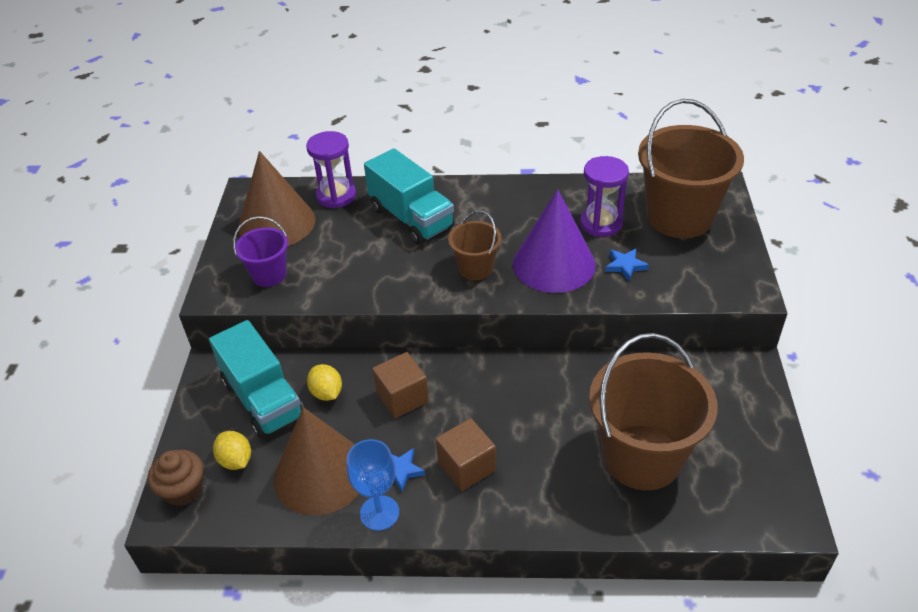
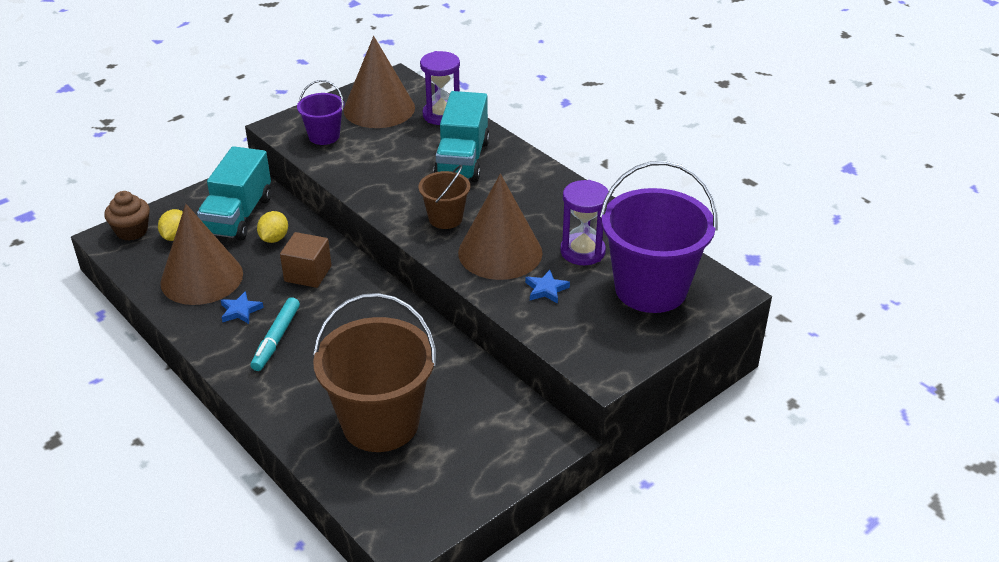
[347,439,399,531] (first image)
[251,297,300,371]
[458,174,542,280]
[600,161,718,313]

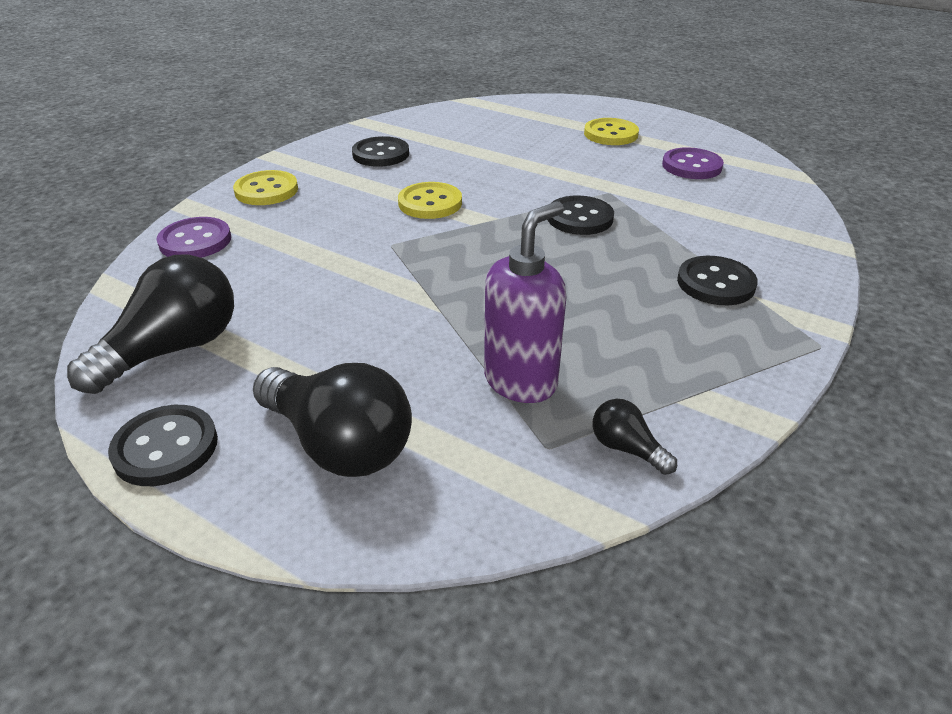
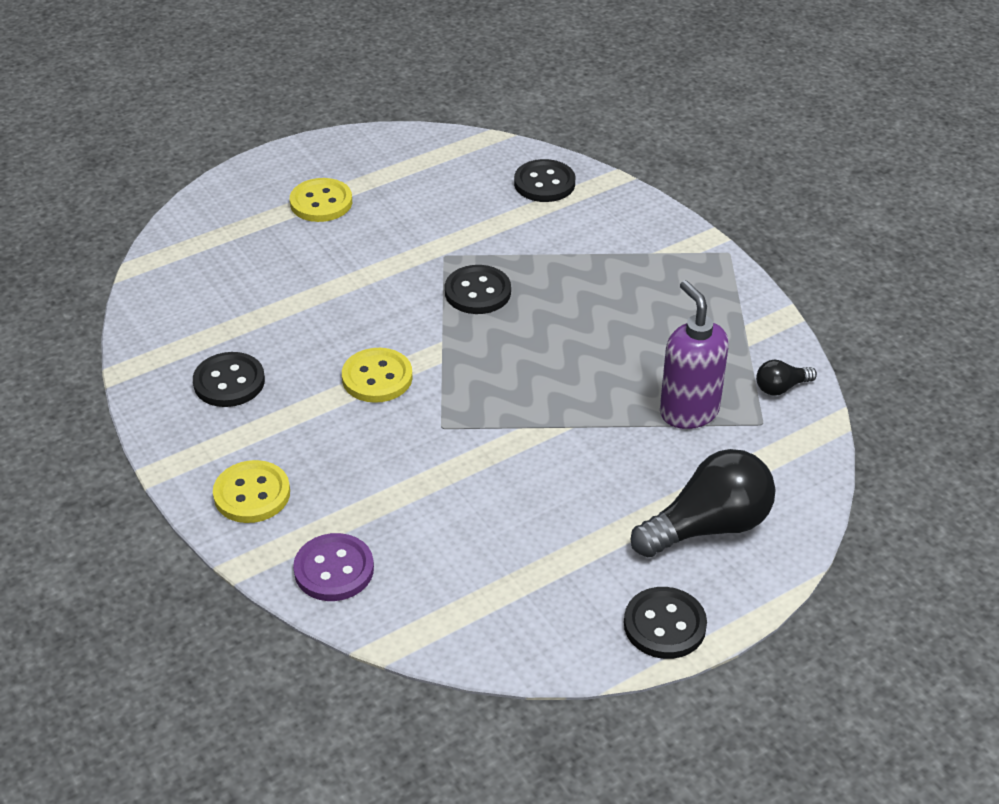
[67,255,234,394] (first image)
[662,147,724,179] (first image)
[514,159,575,202]

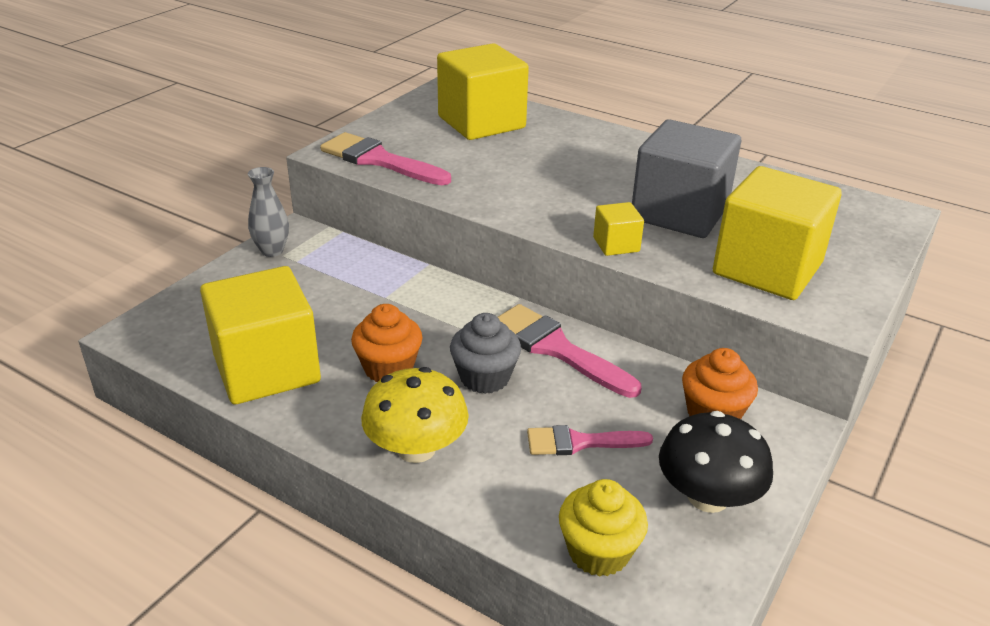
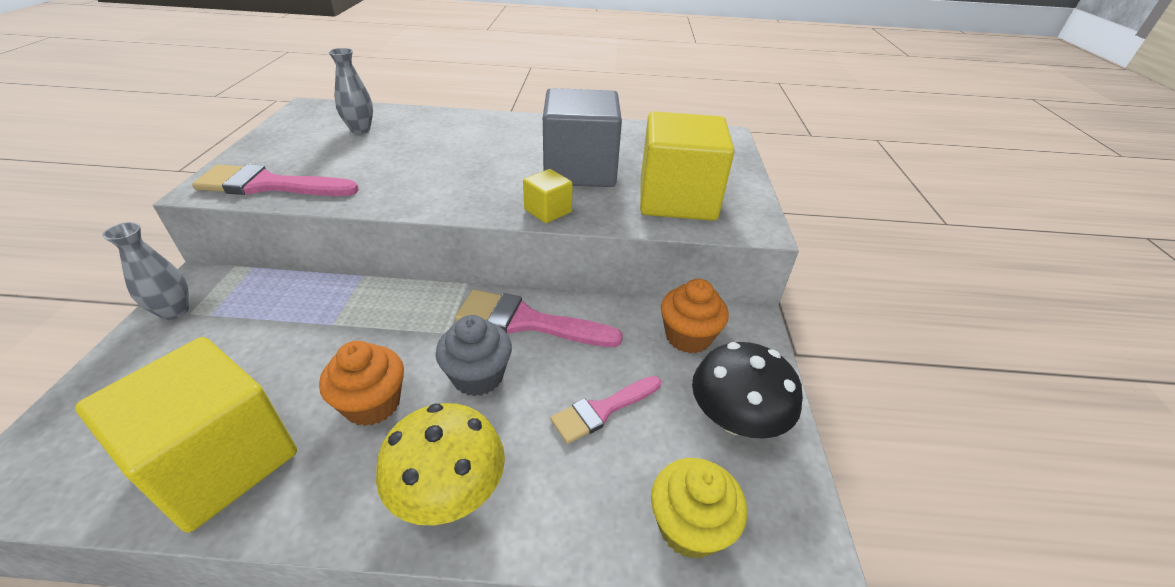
[328,48,373,134]

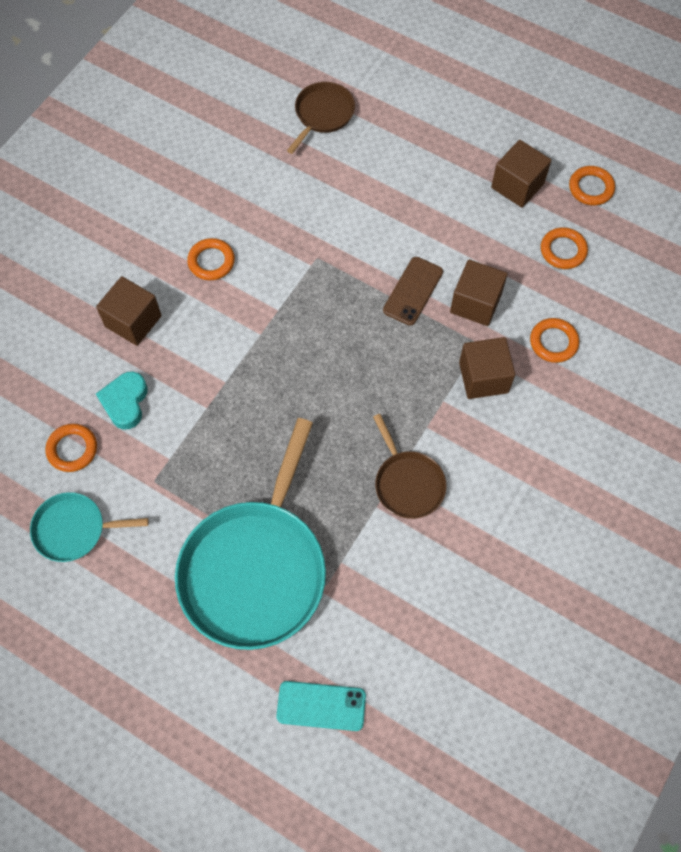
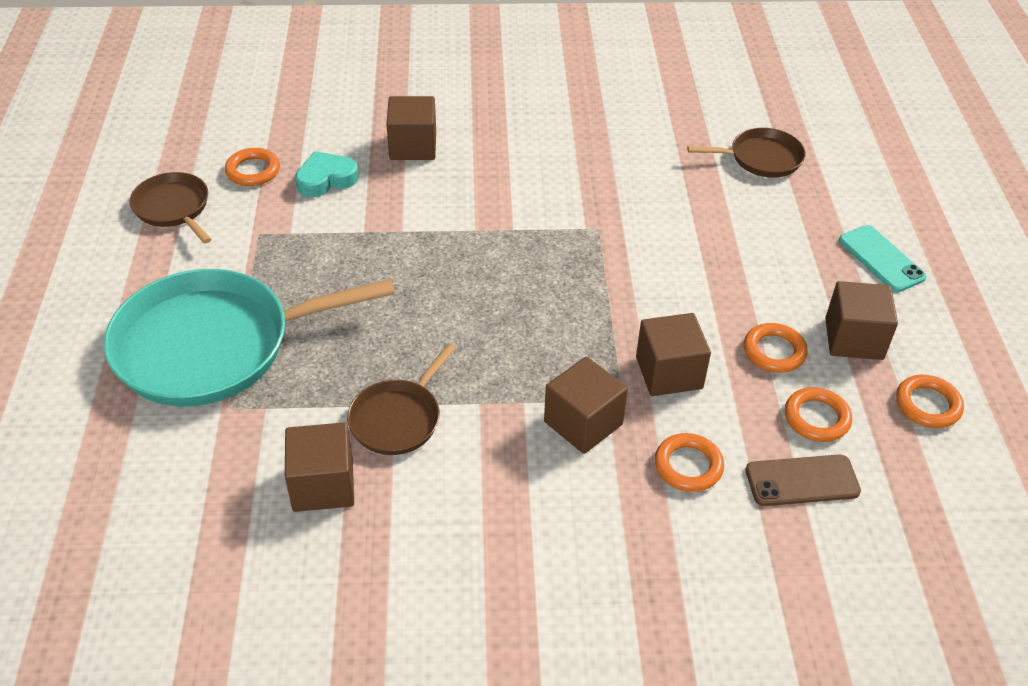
[130,172,211,244]
[744,323,808,373]
[839,225,927,292]
[746,455,861,506]
[285,422,354,512]

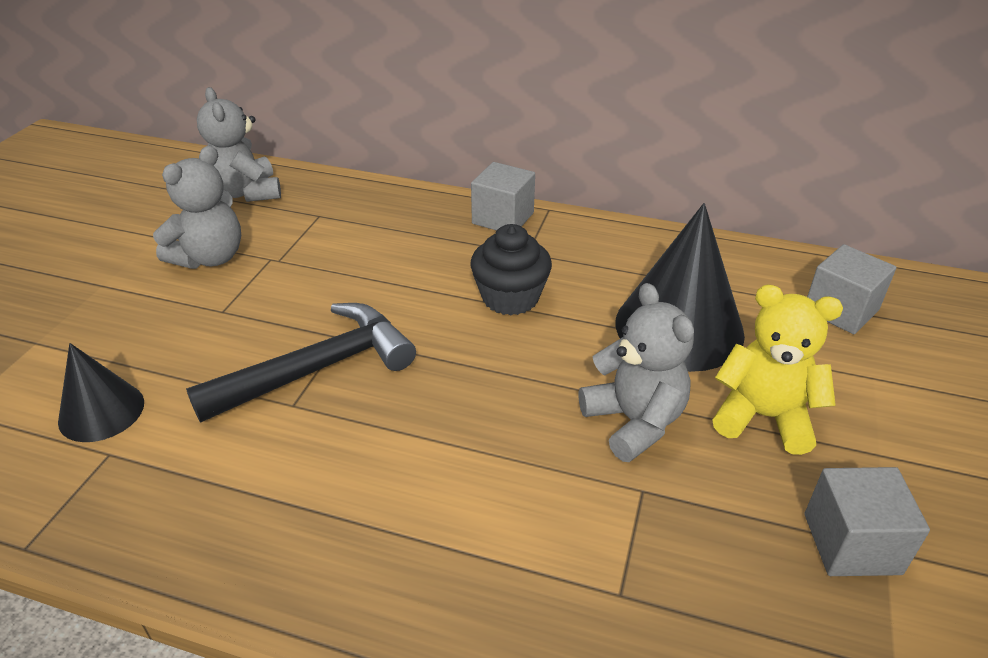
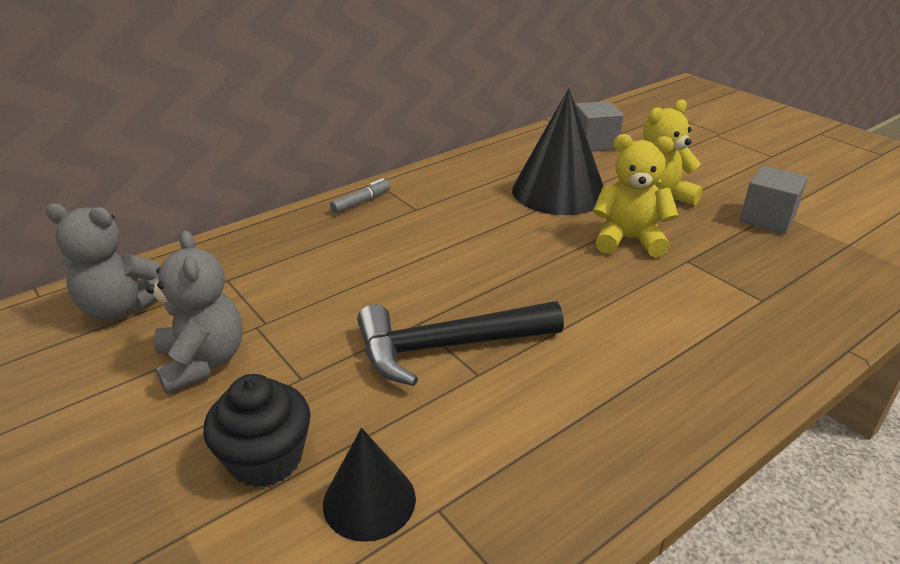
[357,301,564,386]
[204,374,311,487]
[330,178,391,214]
[593,134,678,257]

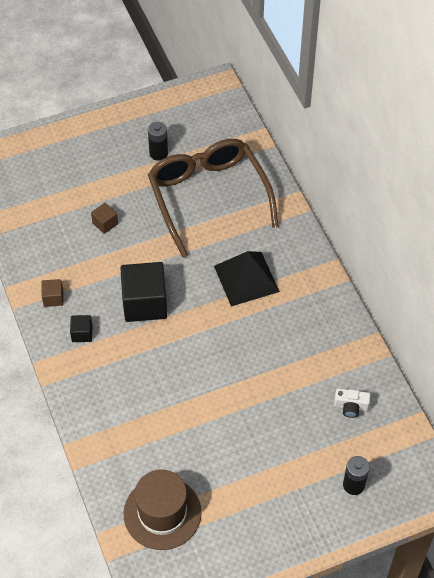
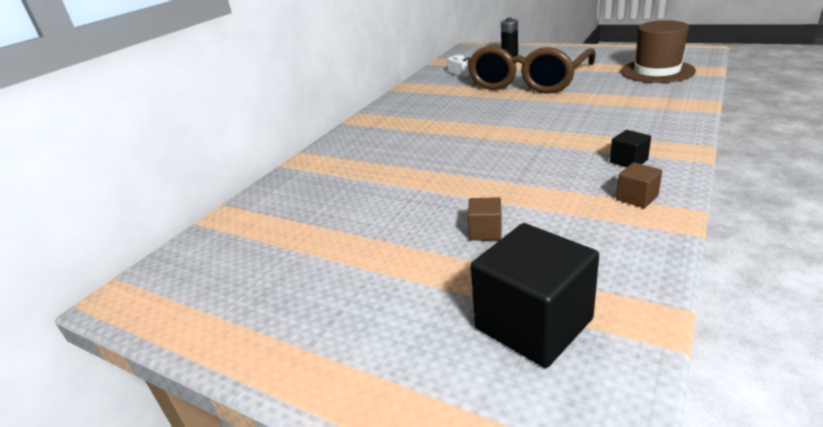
[471,223,599,368]
[148,122,168,161] (first image)
[467,46,596,93]
[214,251,280,306] (first image)

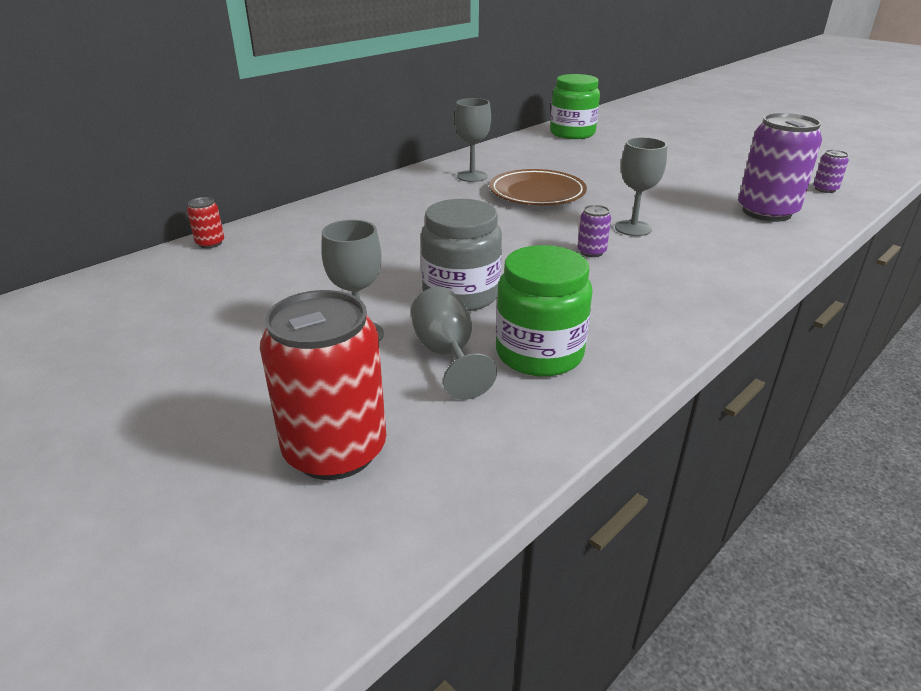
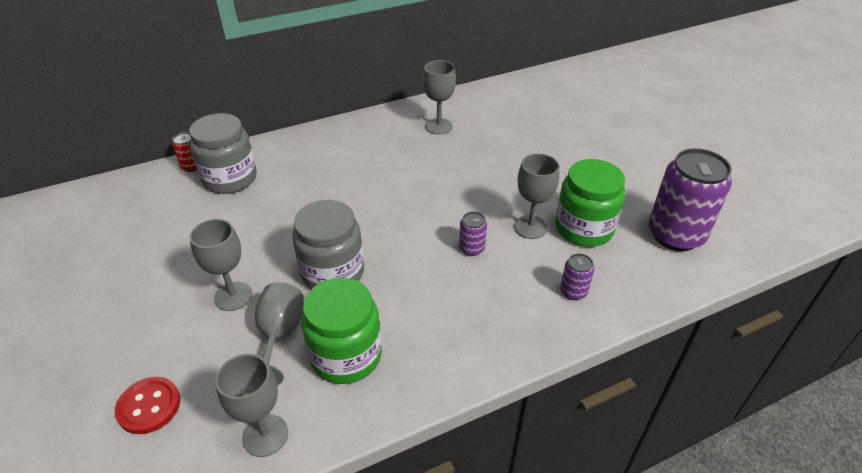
[115,377,180,434]
[489,169,587,205] (first image)
[555,159,625,247]
[560,253,594,300]
[189,113,257,194]
[215,354,288,457]

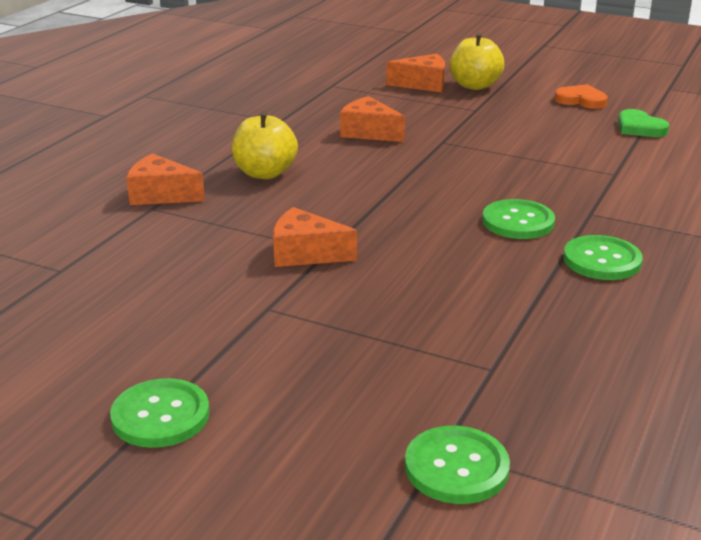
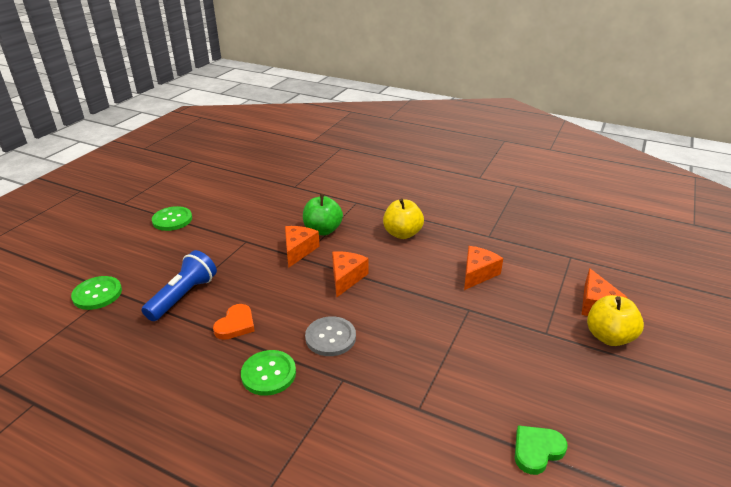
[332,251,369,297]
[305,316,356,356]
[213,304,255,340]
[141,250,217,321]
[303,194,343,235]

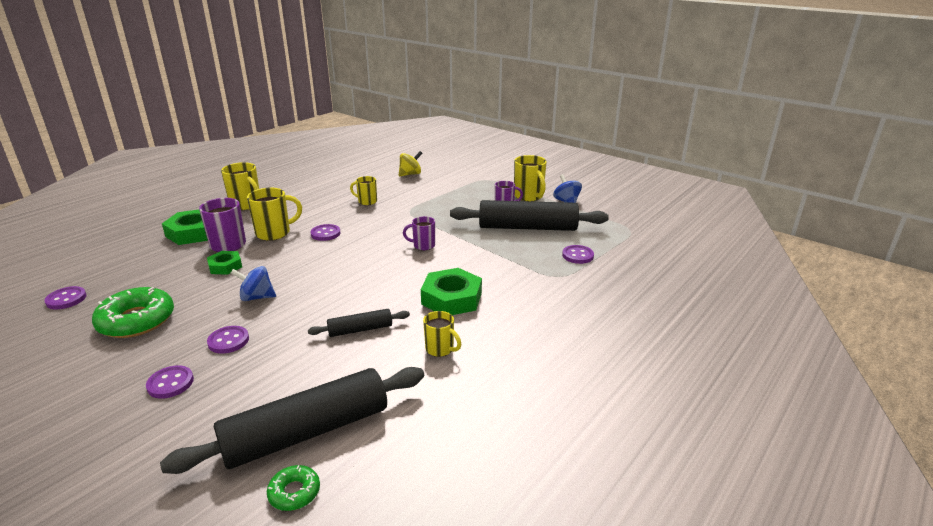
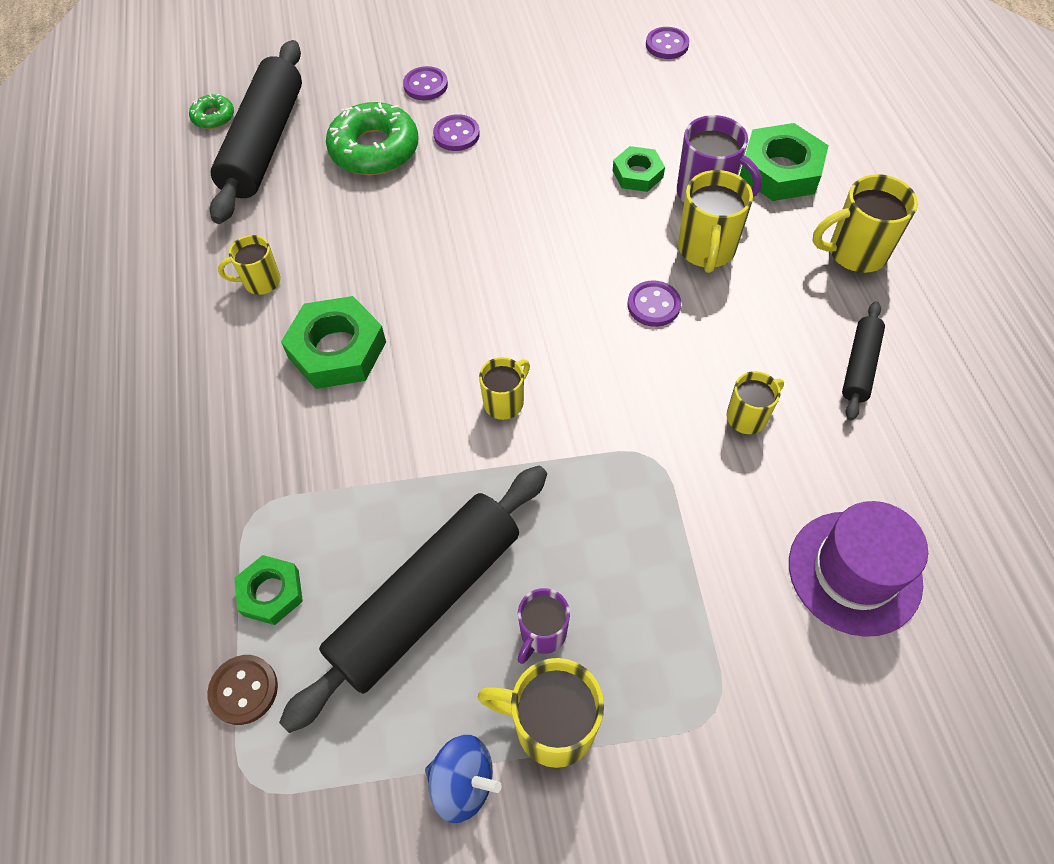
[326,102,418,175]
[231,266,276,301] (first image)
[842,301,885,421]
[789,501,928,637]
[479,357,530,420]
[234,555,303,625]
[207,655,278,725]

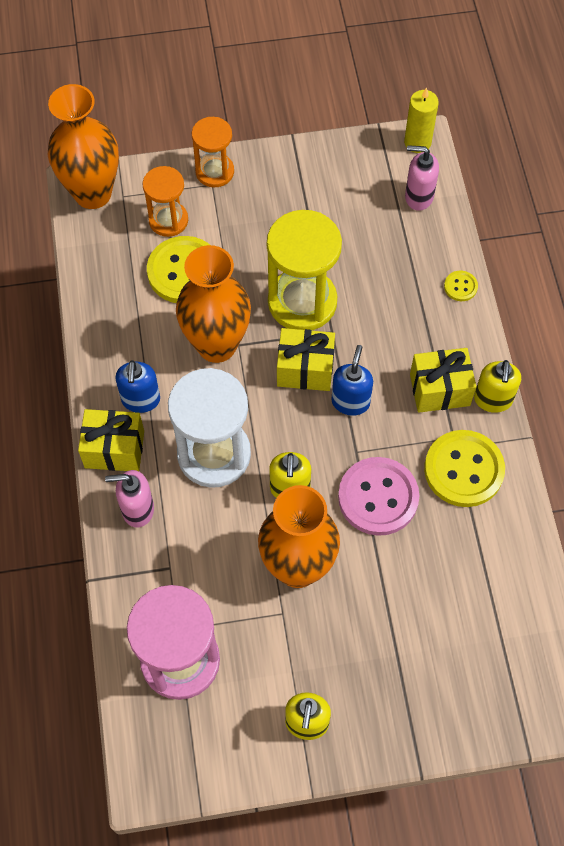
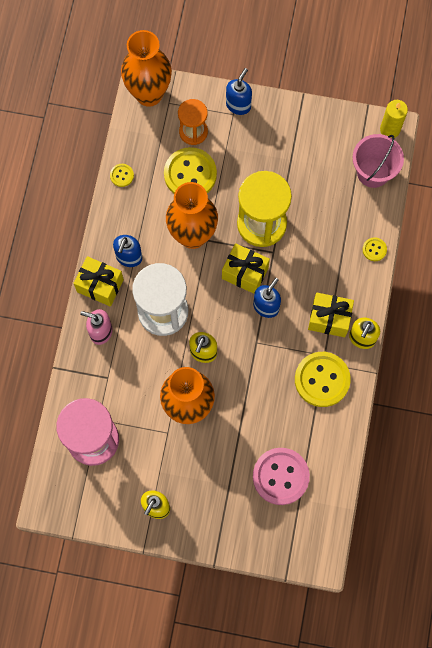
[226,68,252,115]
[253,448,310,505]
[353,134,404,188]
[110,164,134,187]

